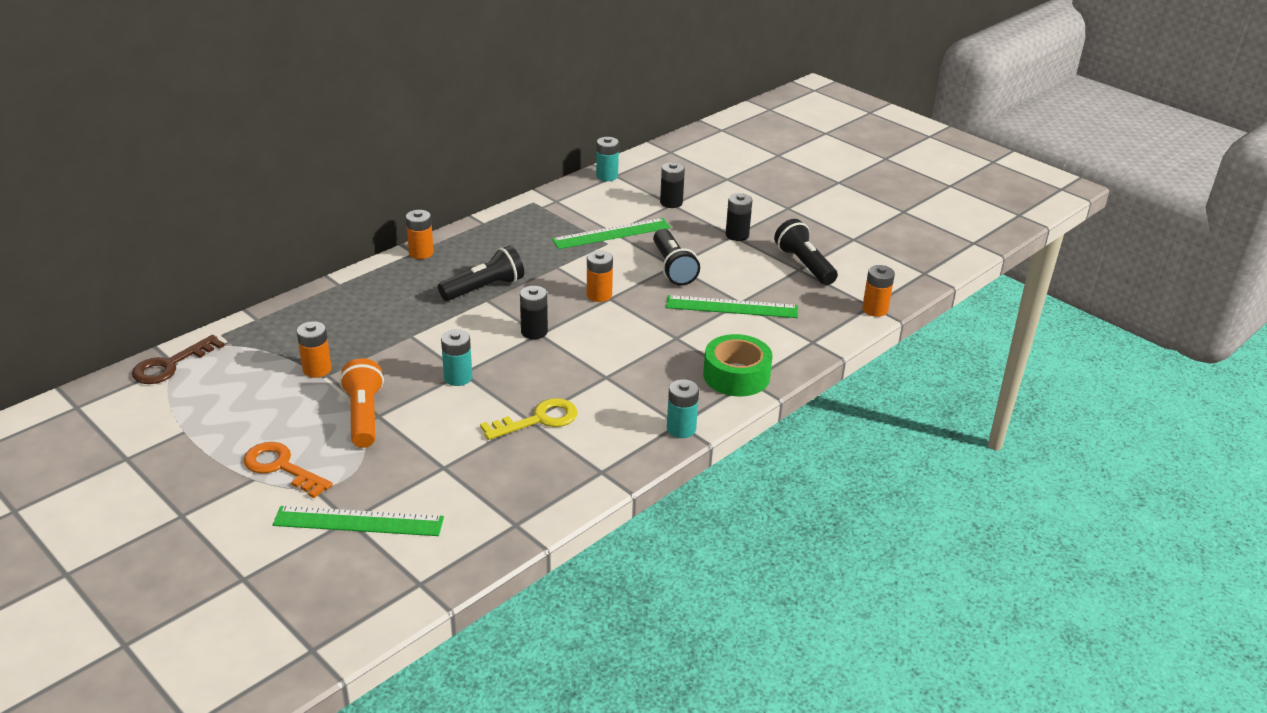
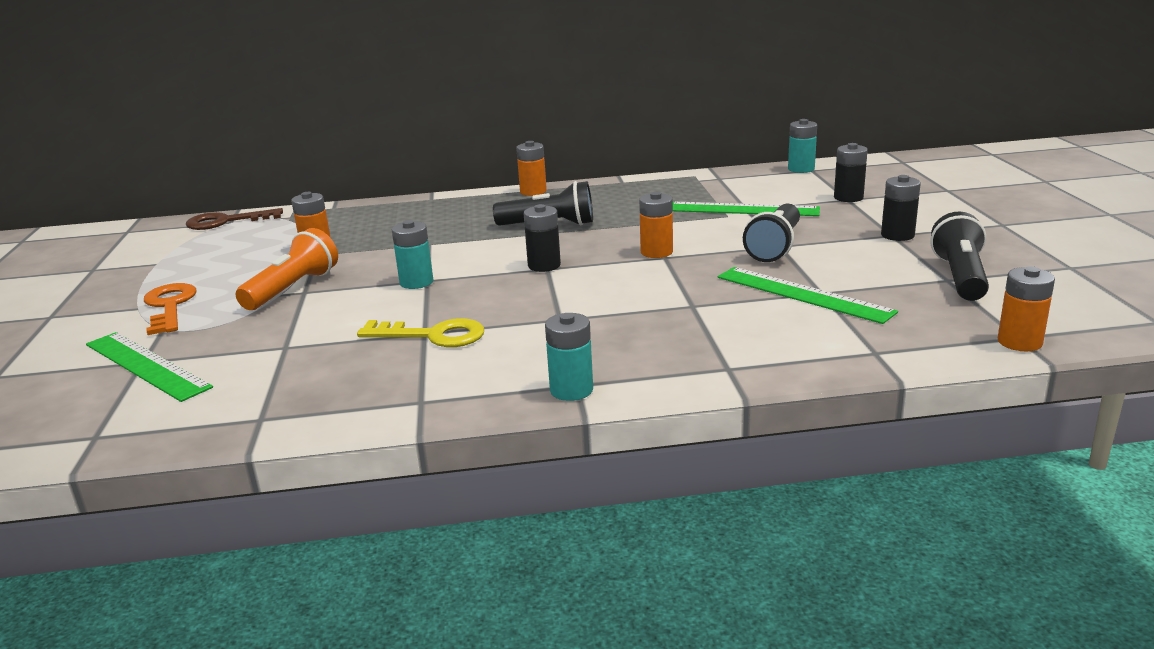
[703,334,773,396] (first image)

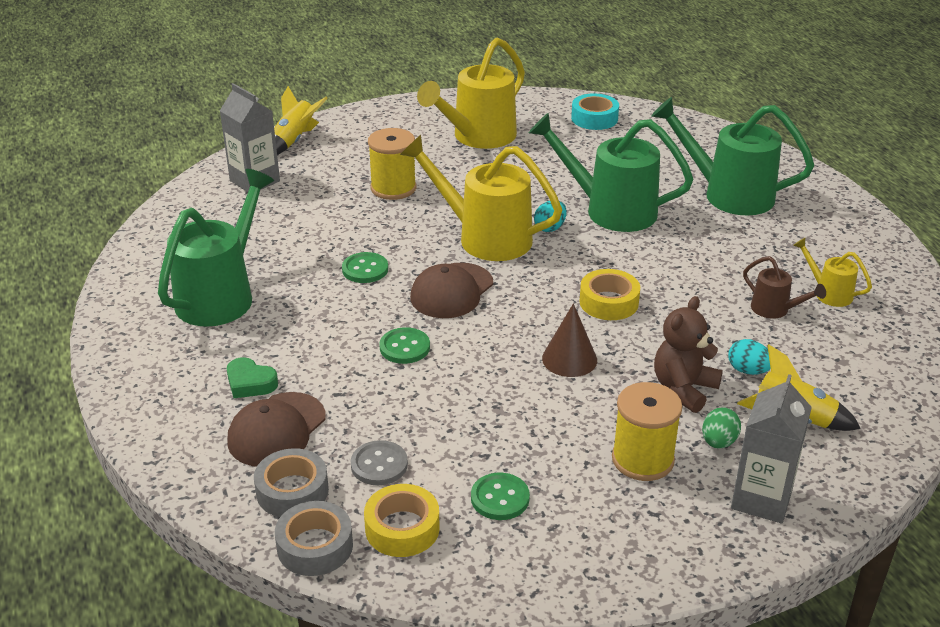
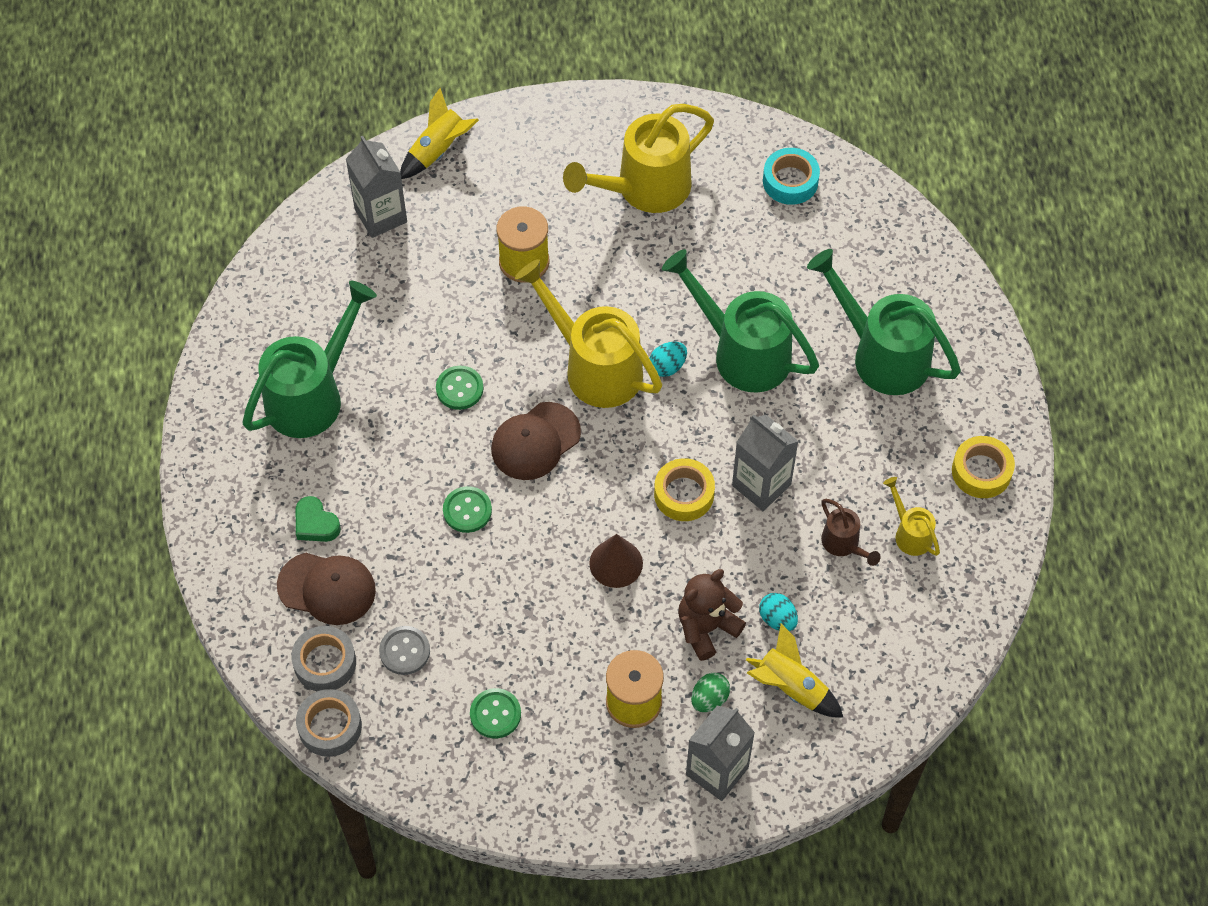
[277,553,376,625]
[952,436,1015,498]
[732,414,799,511]

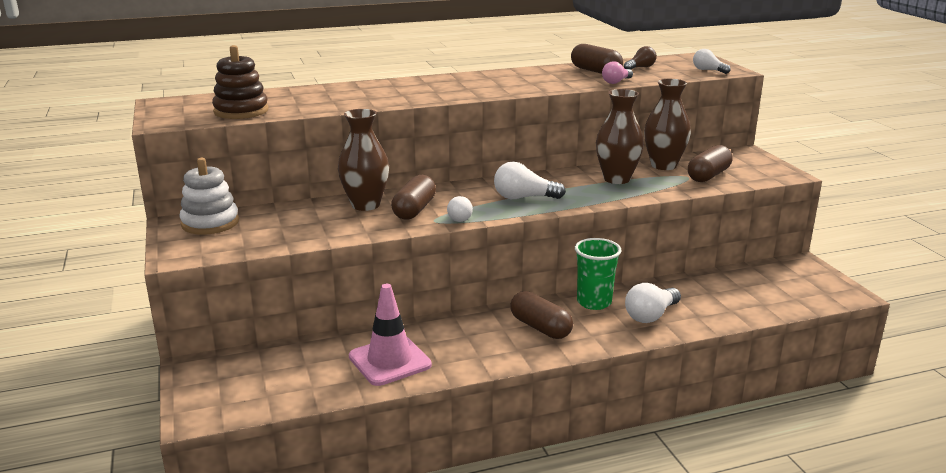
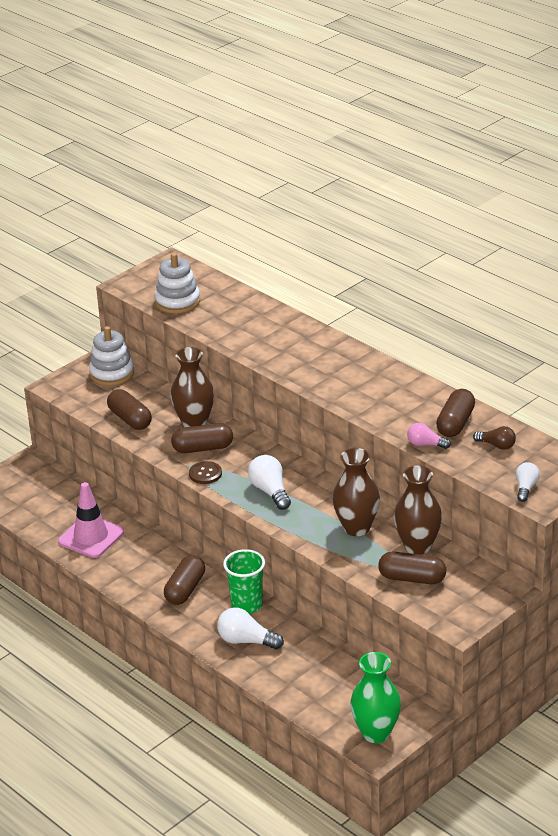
[155,253,200,313]
[189,461,222,484]
[107,389,152,430]
[350,652,401,743]

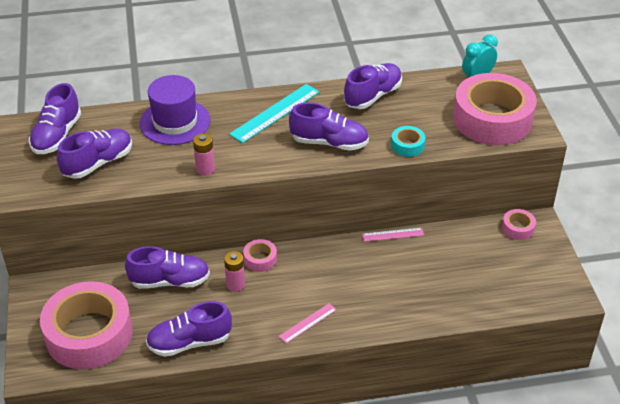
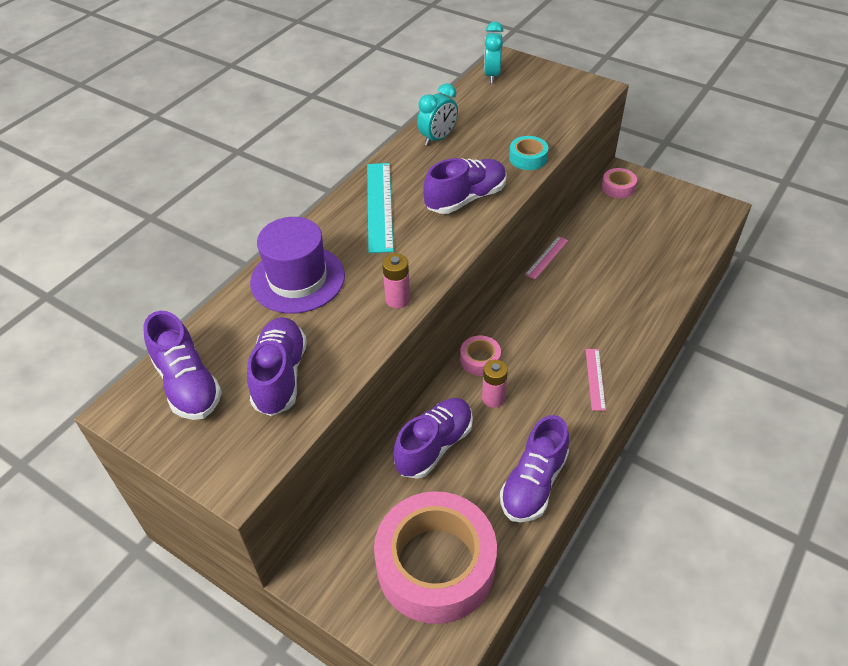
[417,83,458,146]
[453,73,537,145] (first image)

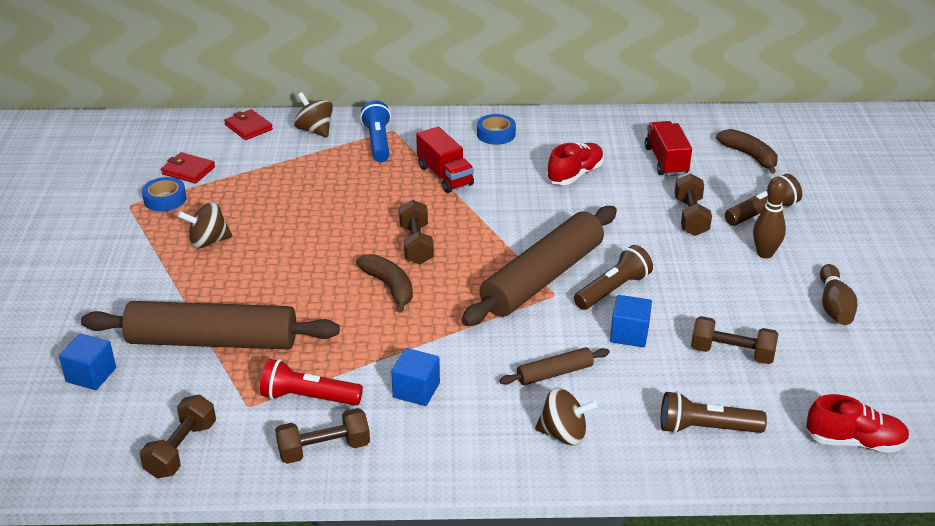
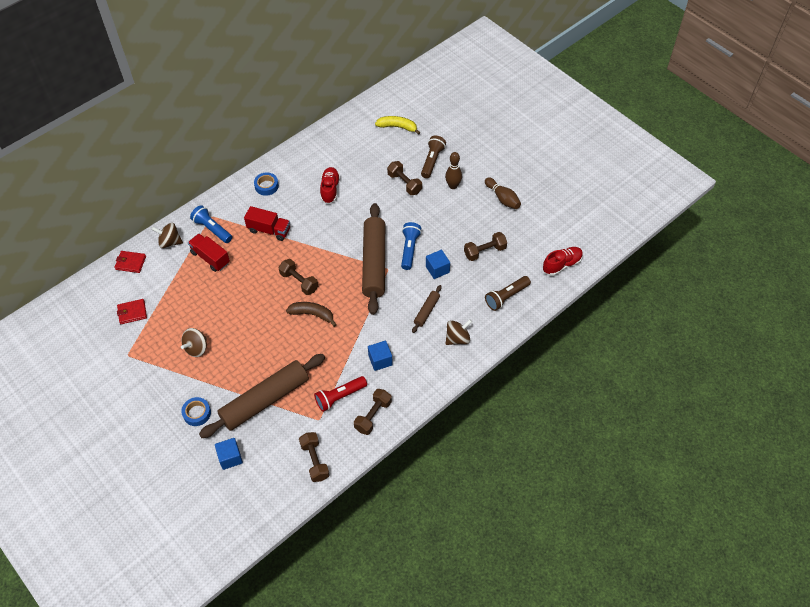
[181,397,211,426]
[401,222,422,270]
[188,234,230,272]
[375,116,420,135]

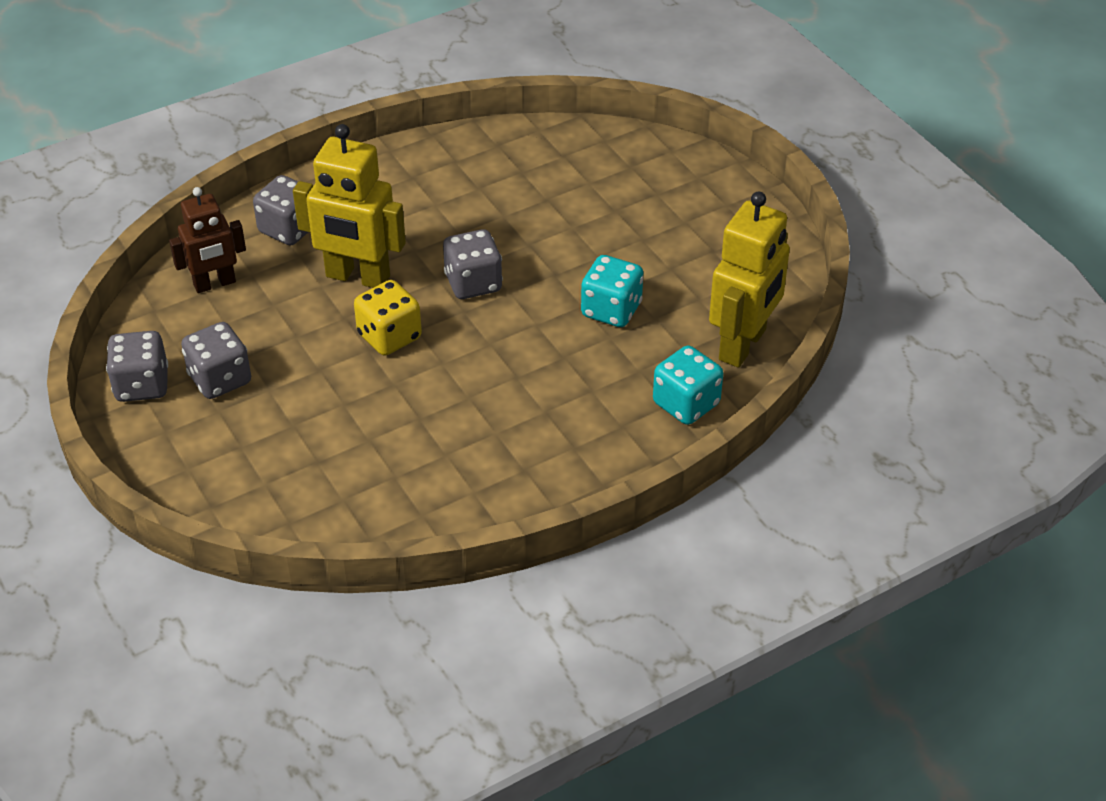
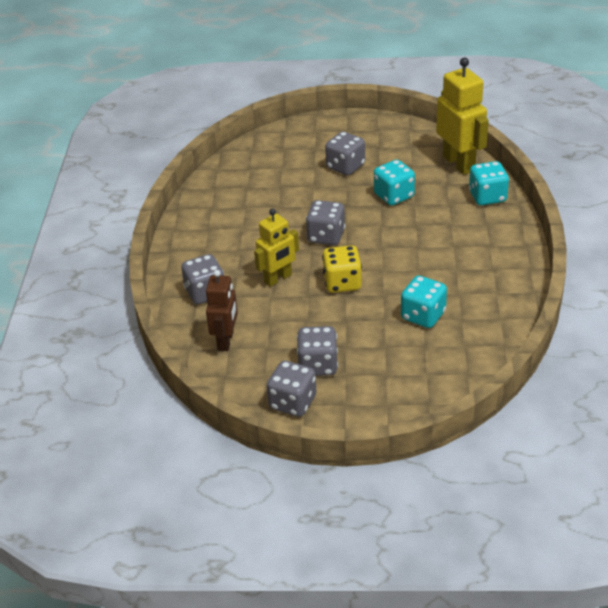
[254,209,299,287]
[325,131,365,175]
[401,275,447,328]

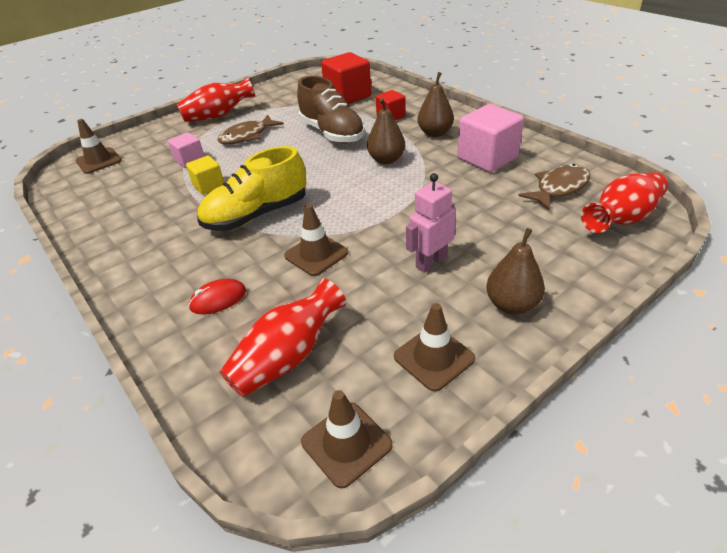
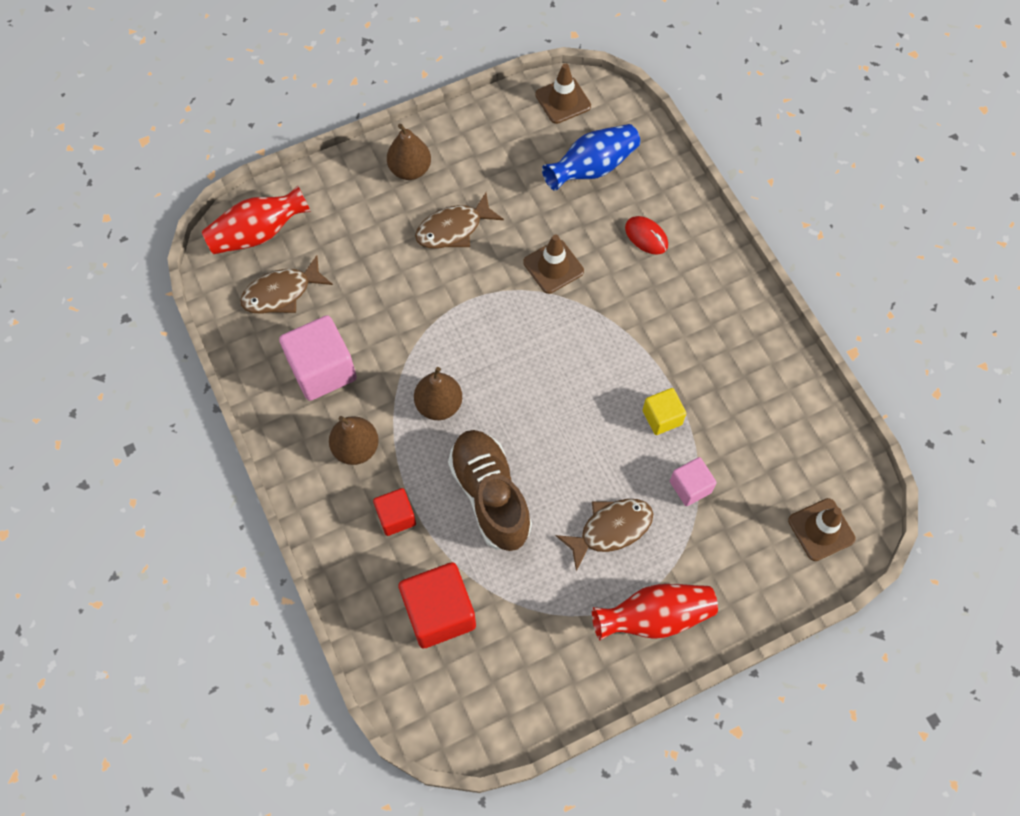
[625,216,668,255]
[197,146,307,231] (first image)
[542,124,640,191]
[394,303,475,392] (first image)
[415,193,504,249]

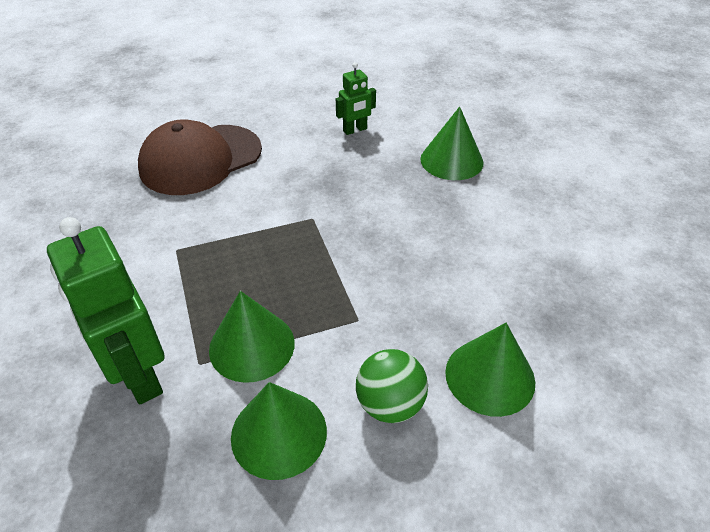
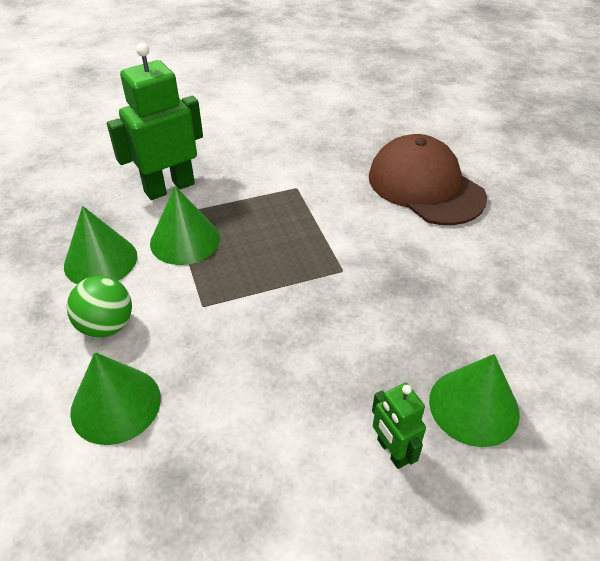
[372,383,426,469]

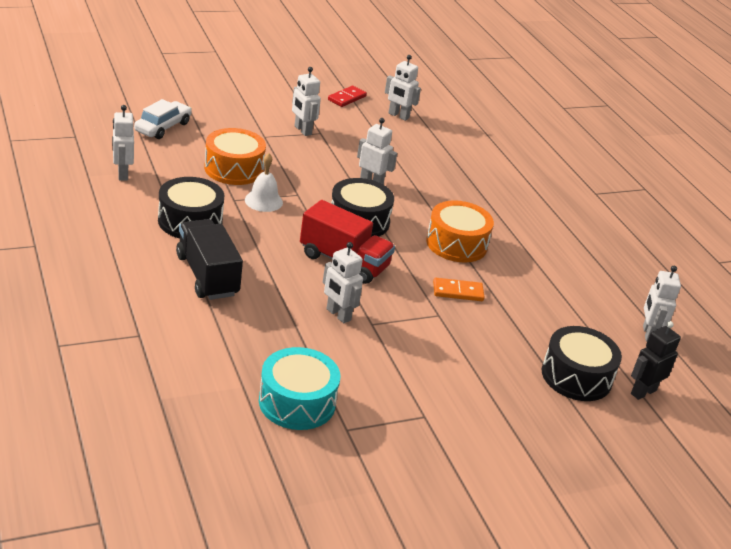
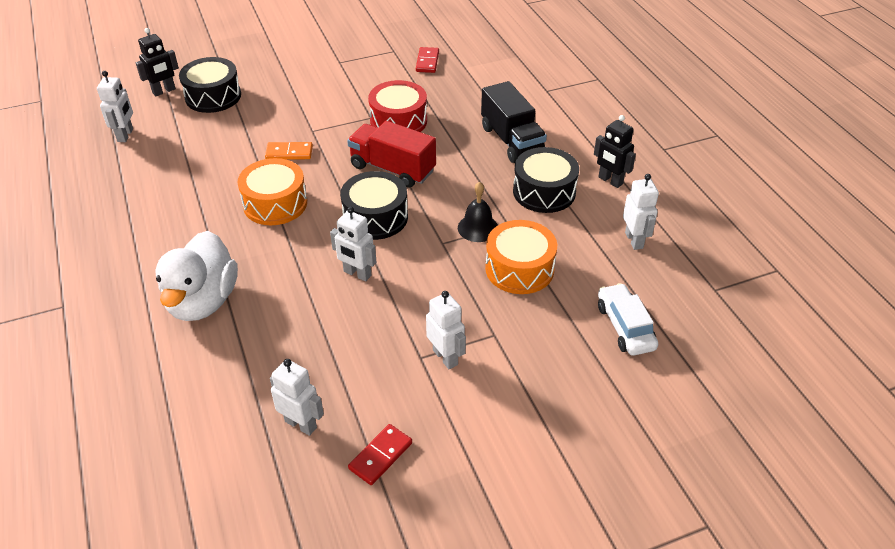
[598,283,658,355]
[458,182,498,242]
[416,47,439,73]
[368,80,427,132]
[155,231,238,321]
[594,115,636,188]

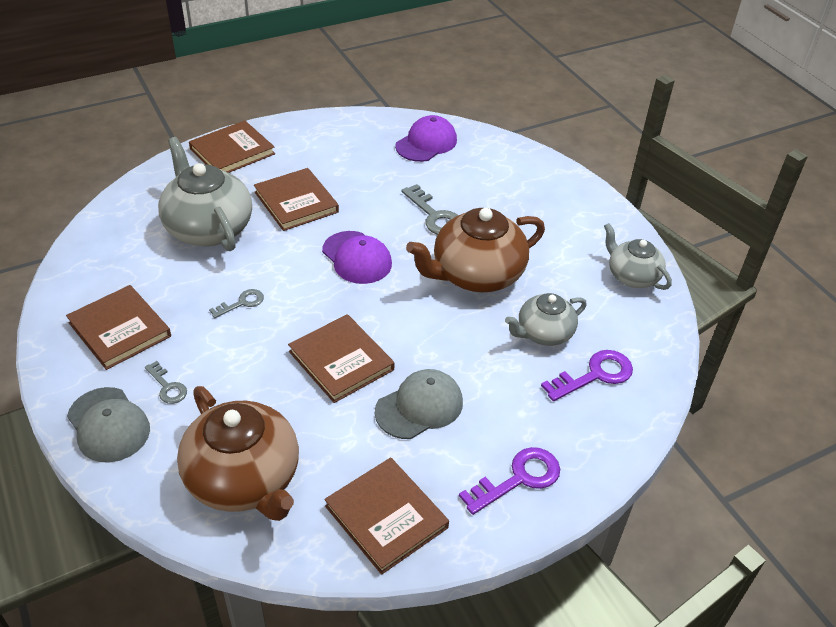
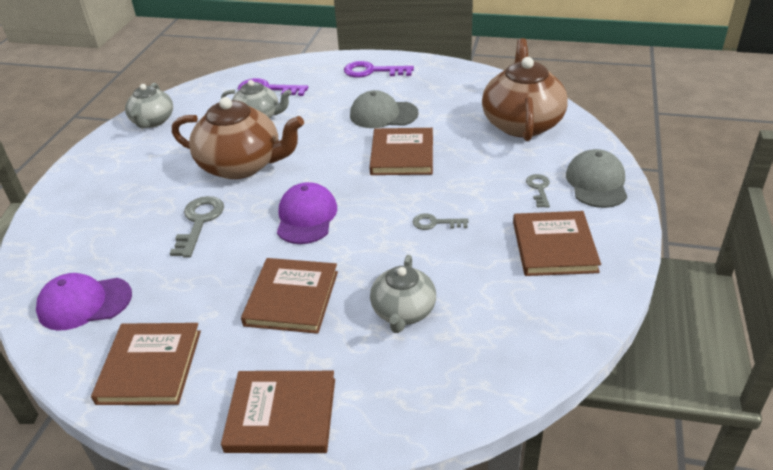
[370,255,436,333]
[91,323,201,405]

